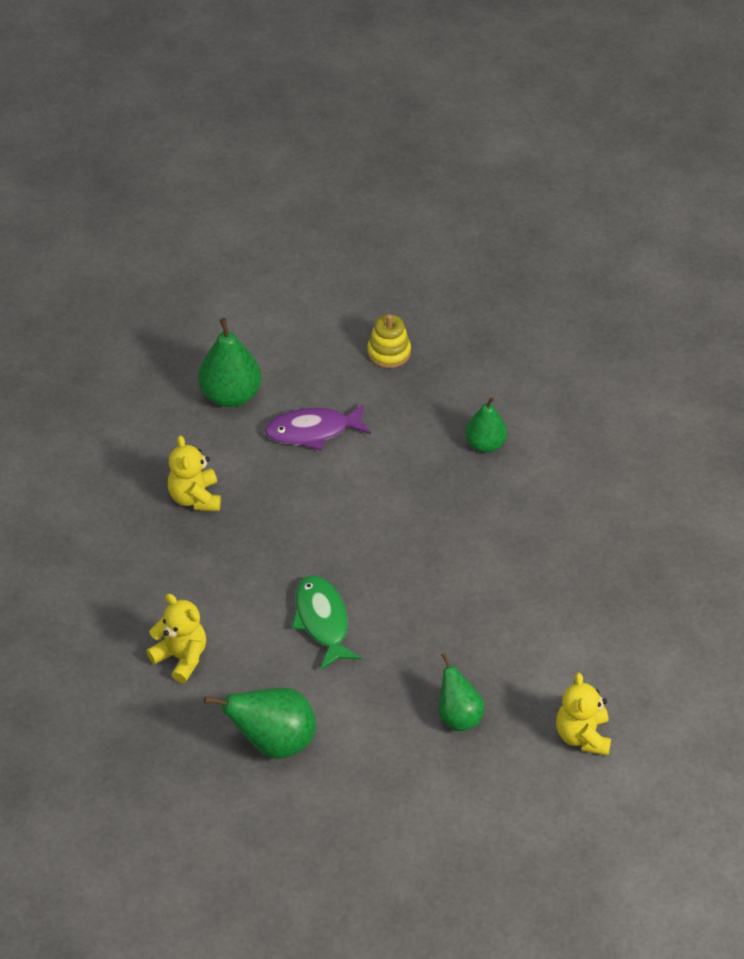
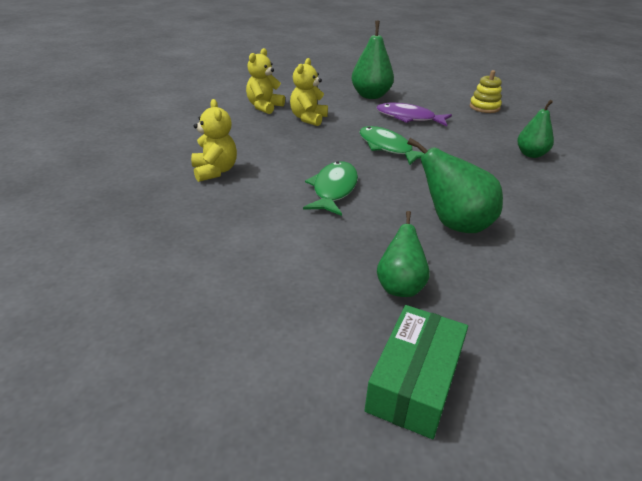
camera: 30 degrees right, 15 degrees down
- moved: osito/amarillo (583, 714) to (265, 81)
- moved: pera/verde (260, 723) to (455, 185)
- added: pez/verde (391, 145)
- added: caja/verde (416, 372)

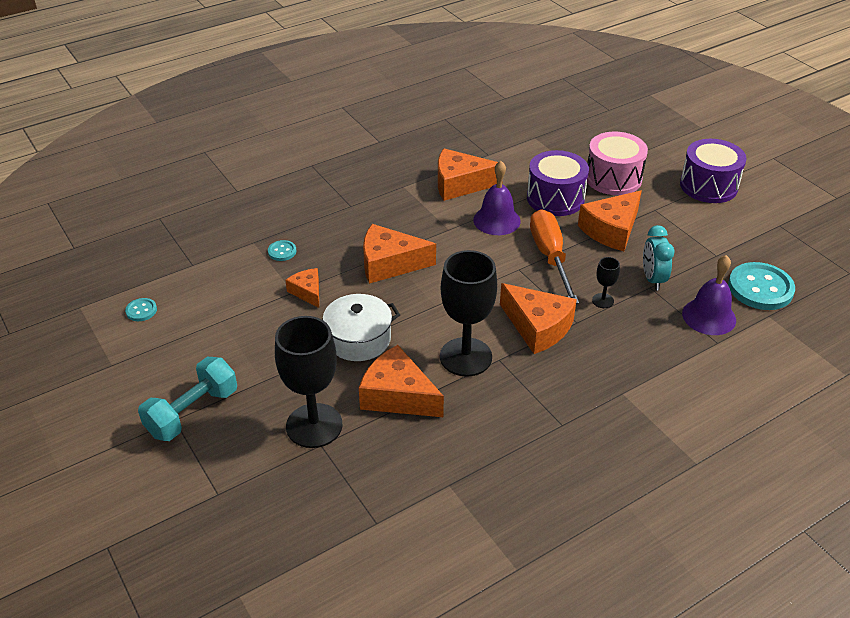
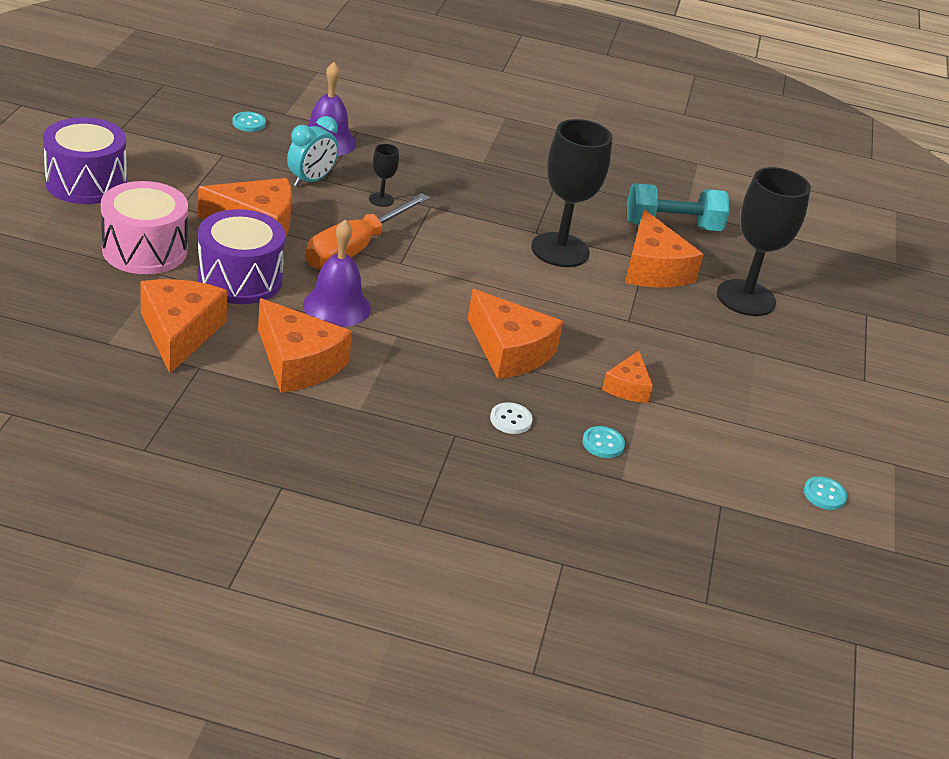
camera: 140 degrees left, 5 degrees down
- resized: botón/turquesa (761, 286) = (249, 122) x0.47
- moved: queso/naranja (538, 318) to (183, 326)
- removed: olla/blanco (361, 327)
- moved: mancuerna/turquesa (187, 399) to (678, 207)
- added: botón/blanco (511, 418)

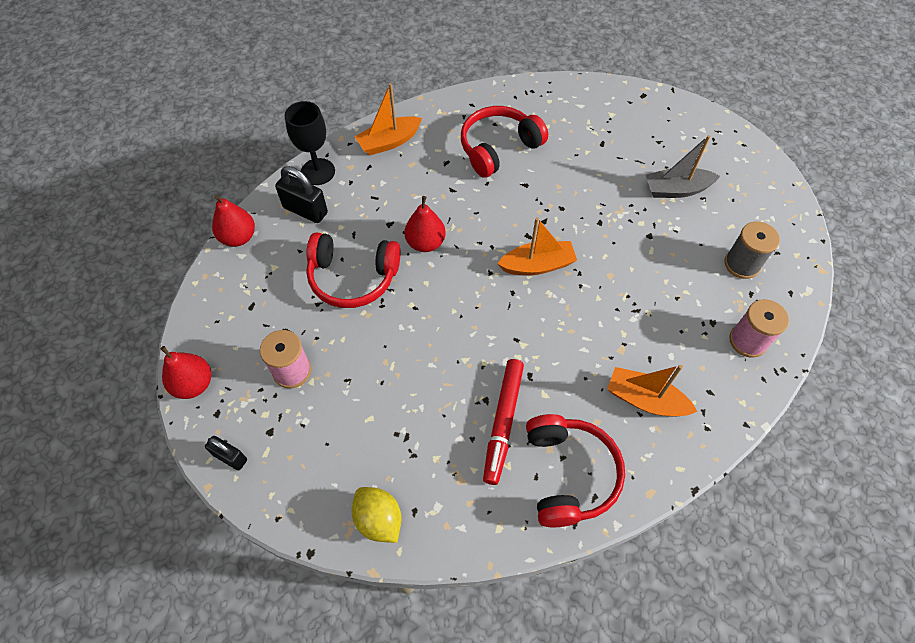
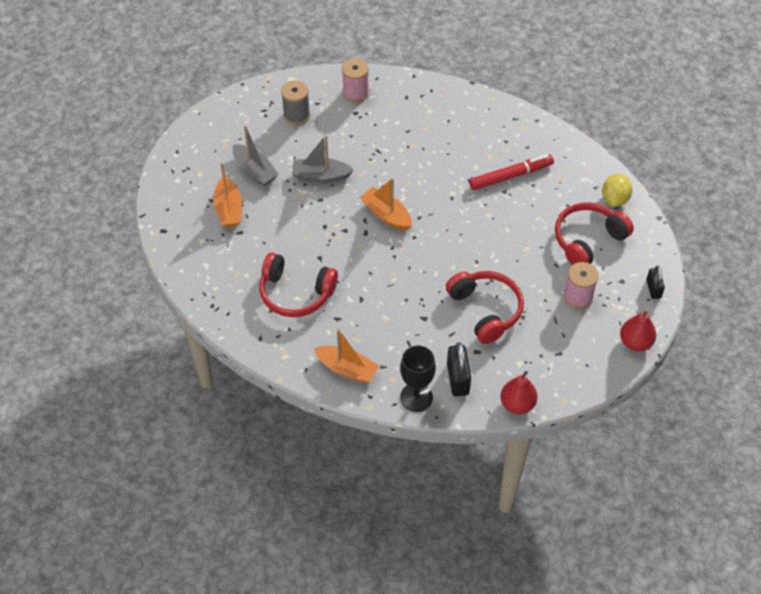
camera: 125 degrees left, 5 degrees down
- removed: pera/rojo (425, 224)
- moved: barco/naranja (652, 391) to (227, 195)
- moved: auriculares/rojo (575, 470) to (594, 233)
- added: barco/gris (323, 159)

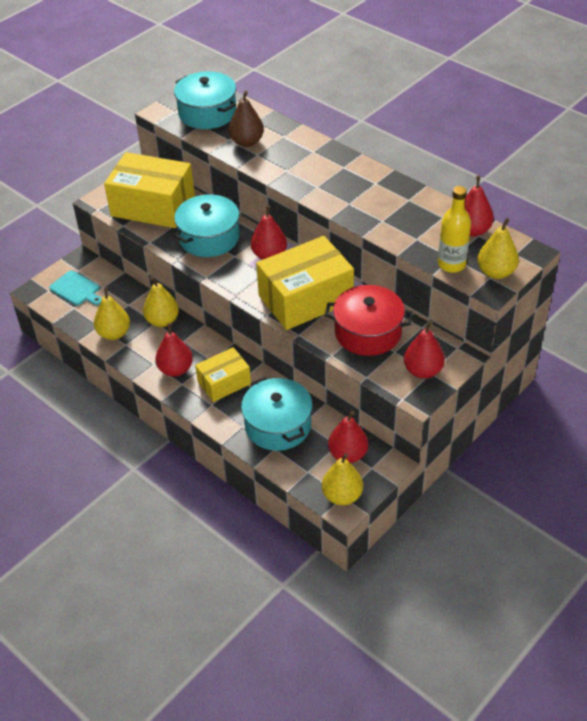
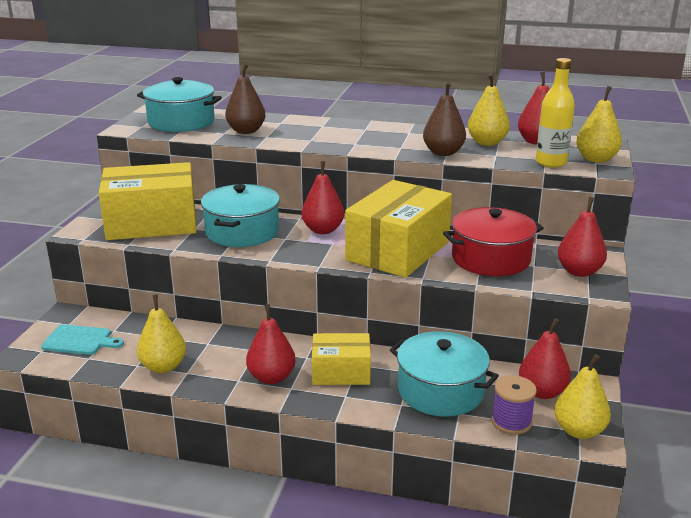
camera: 30 degrees left, 20 degrees down
- moved: pera/amarillo (161, 302) to (489, 109)
- turned: caja/amarillo (223, 374) = (341, 359) 60 degrees clockwise
- added: pera/marrón (444, 119)
- added: carrete/morado (514, 405)

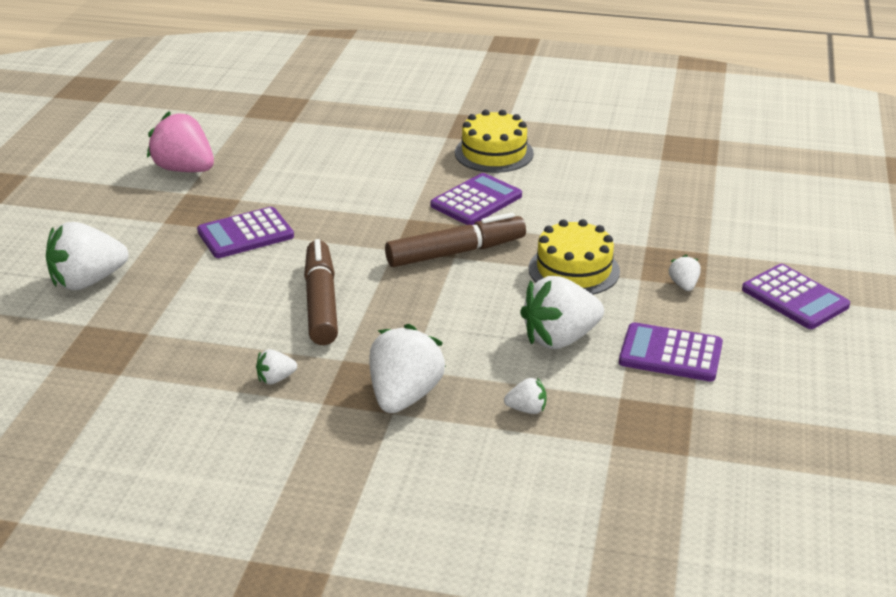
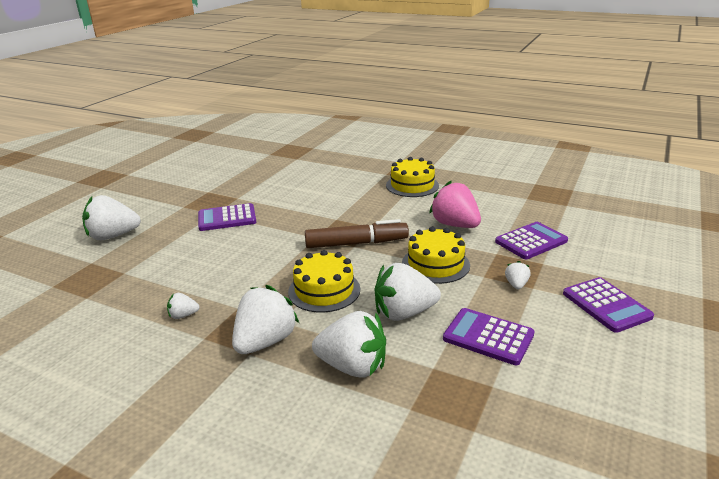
camera: 15 degrees right, 5 degrees down
- moved: fresa/rosa (180, 142) to (455, 204)
- moved: calculadora/morado (476, 199) to (531, 240)
- removed: rotulador/marrón (321, 292)
- resized: fresa/blanco (525, 396) = (349, 344) x2.15
- added: tarta/amarillo (324, 281)

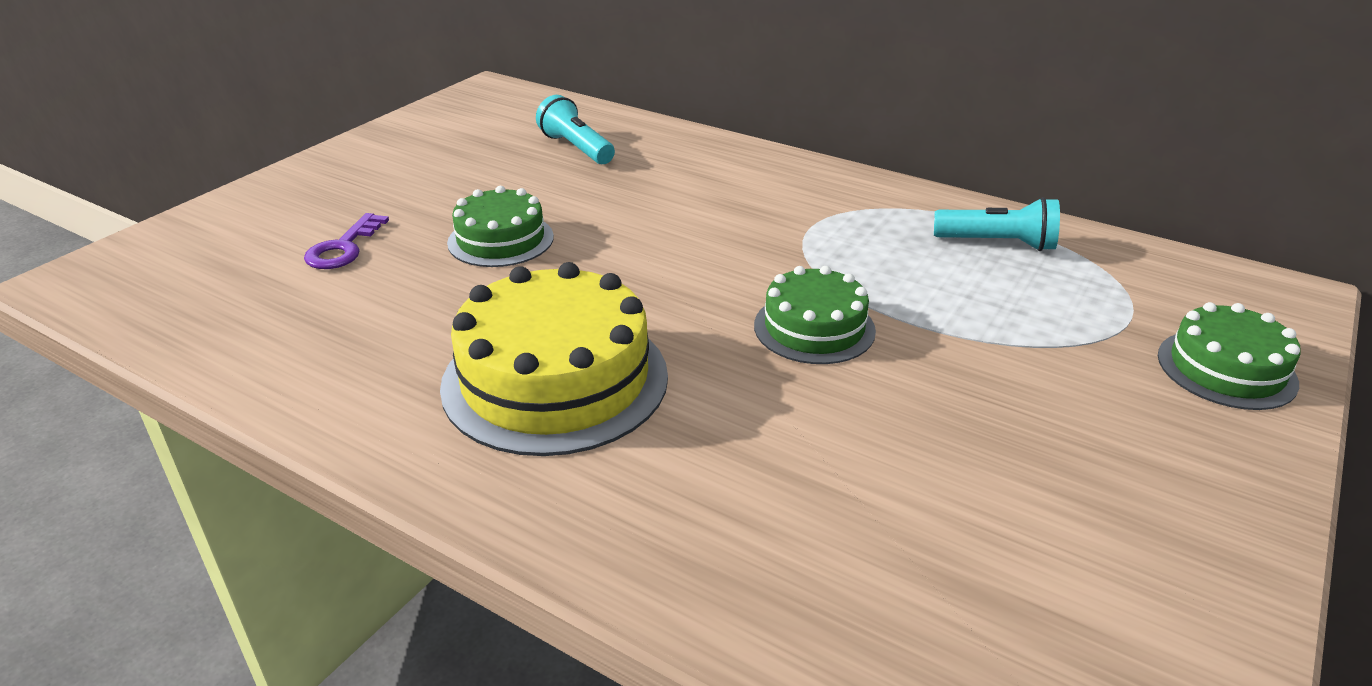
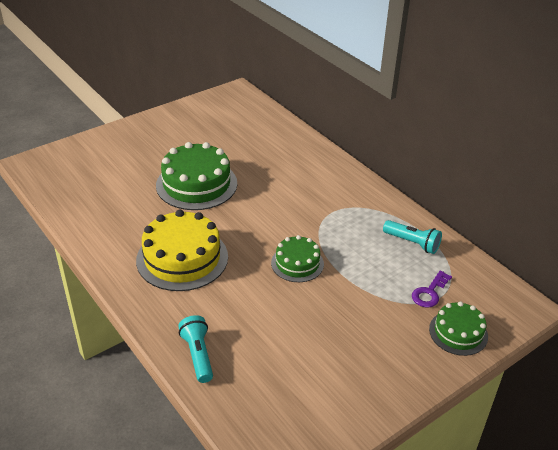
camera: 20 degrees right, 5 degrees up
- moved: lámpara de mano/turquesa (575, 129) to (195, 349)
- resized: tarta/verde (500, 226) = (196, 176) x1.73
- moved: llave/morado (346, 241) to (432, 289)

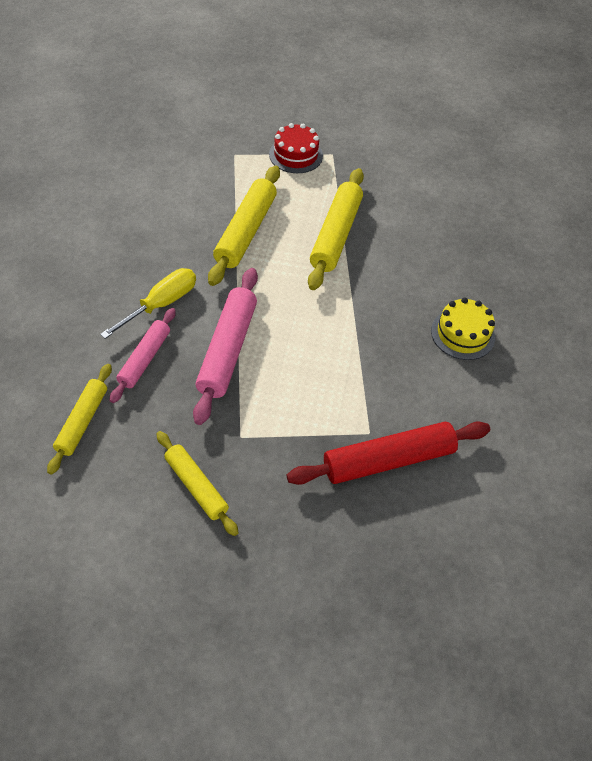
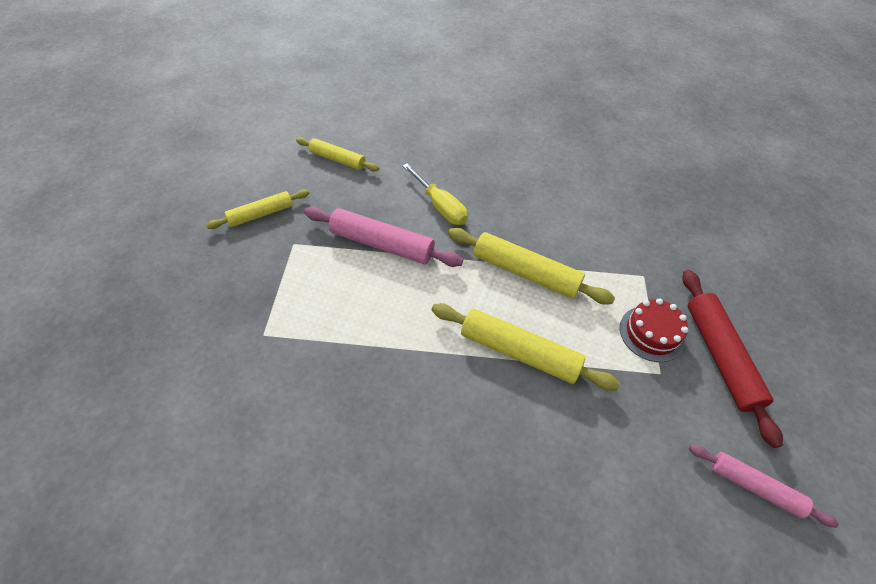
camera: 100 degrees right, 0 degrees up
- removed: tarta/amarillo (463, 328)
- moved: rodillo/rosa (142, 355) to (763, 486)
- moved: rodillo/rojo (388, 453) to (733, 359)

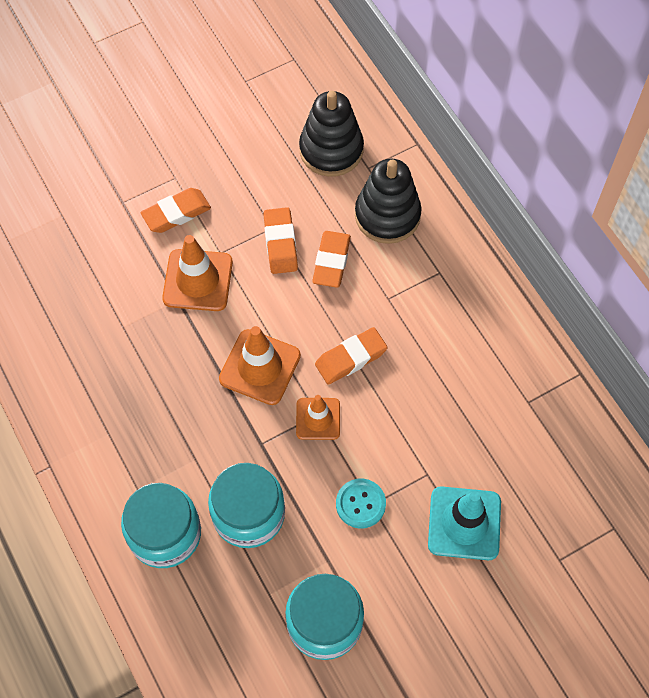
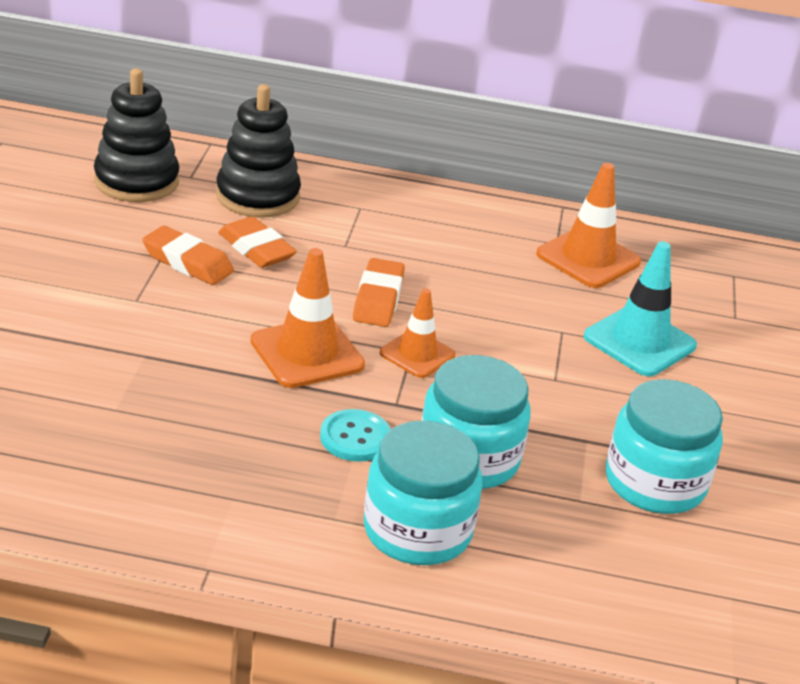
camera: 55 degrees left, 30 degrees down
- removed: goma de borrar/naranja (175, 210)
- moved: cono de tráfico/naranja (197, 273) to (588, 225)
- moved: botón/turquesa (361, 504) to (355, 435)

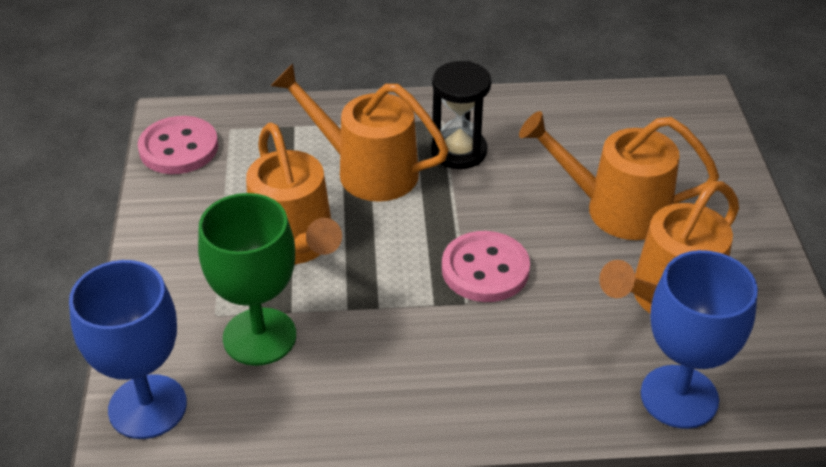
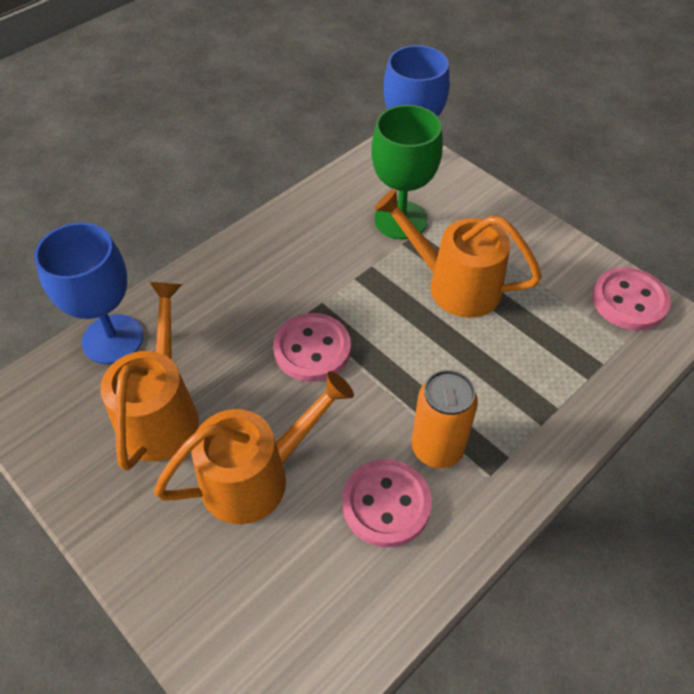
camera: 140 degrees right, 10 degrees up
- replaced: reloj de arena/negro (461, 115) to lata/naranja (445, 419)
- removed: regadera/naranja (360, 133)
- added: botón/rosa (387, 503)

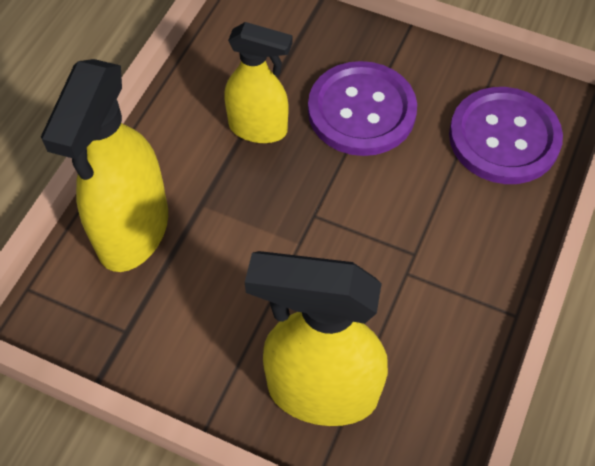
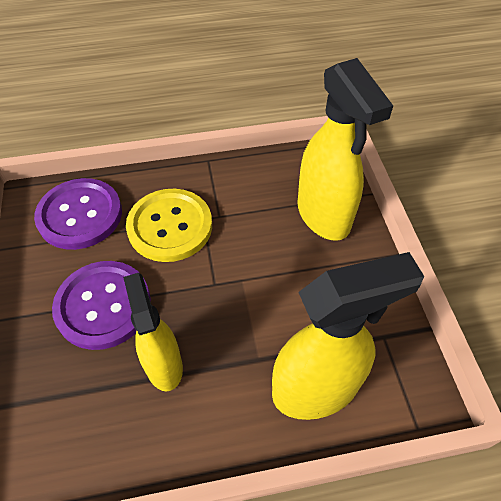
camera: 125 degrees left, 5 degrees down
- added: botón/amarillo (169, 225)

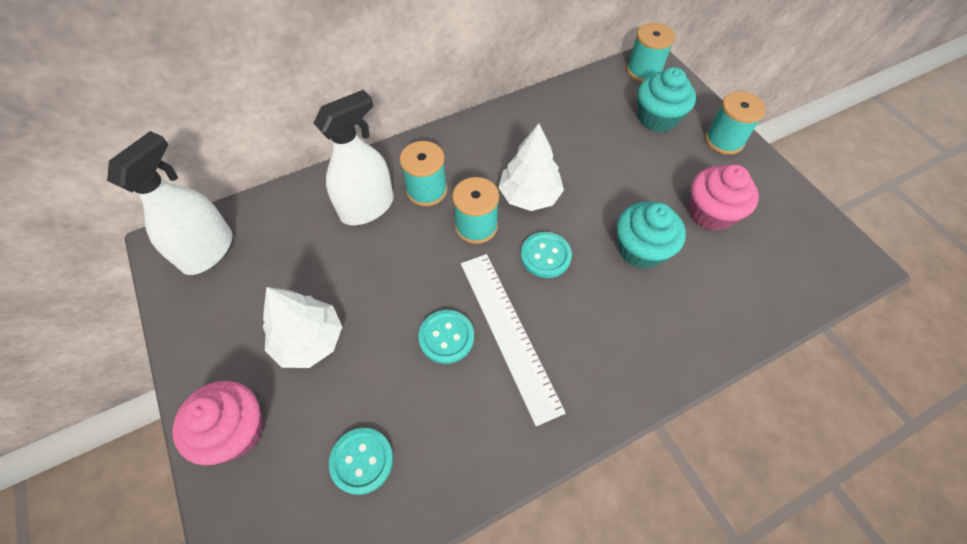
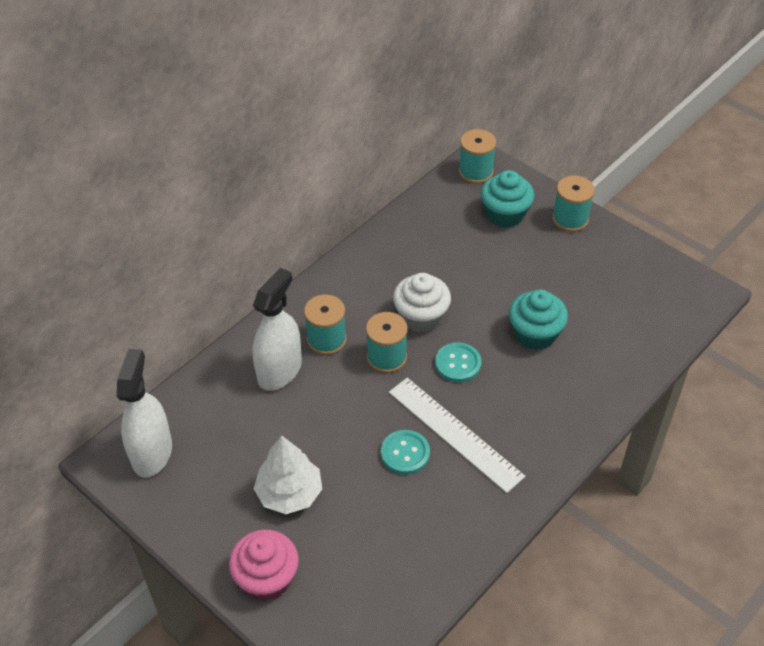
camera: 20 degrees left, 10 degrees down
- replaced: árbol/blanco (531, 167) to magdalena/blanco (422, 303)
- removed: magdalena/rosa (724, 198)
- removed: botón/turquesa (361, 461)

